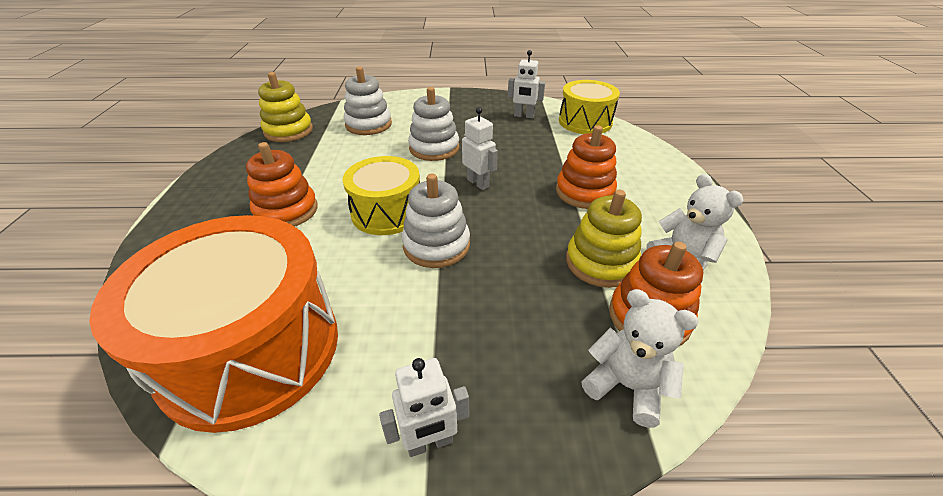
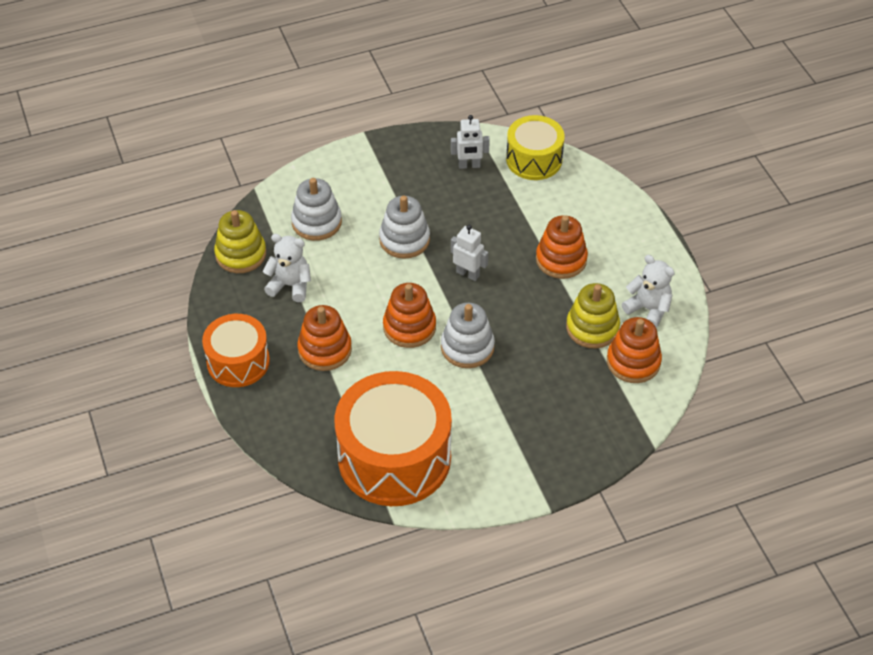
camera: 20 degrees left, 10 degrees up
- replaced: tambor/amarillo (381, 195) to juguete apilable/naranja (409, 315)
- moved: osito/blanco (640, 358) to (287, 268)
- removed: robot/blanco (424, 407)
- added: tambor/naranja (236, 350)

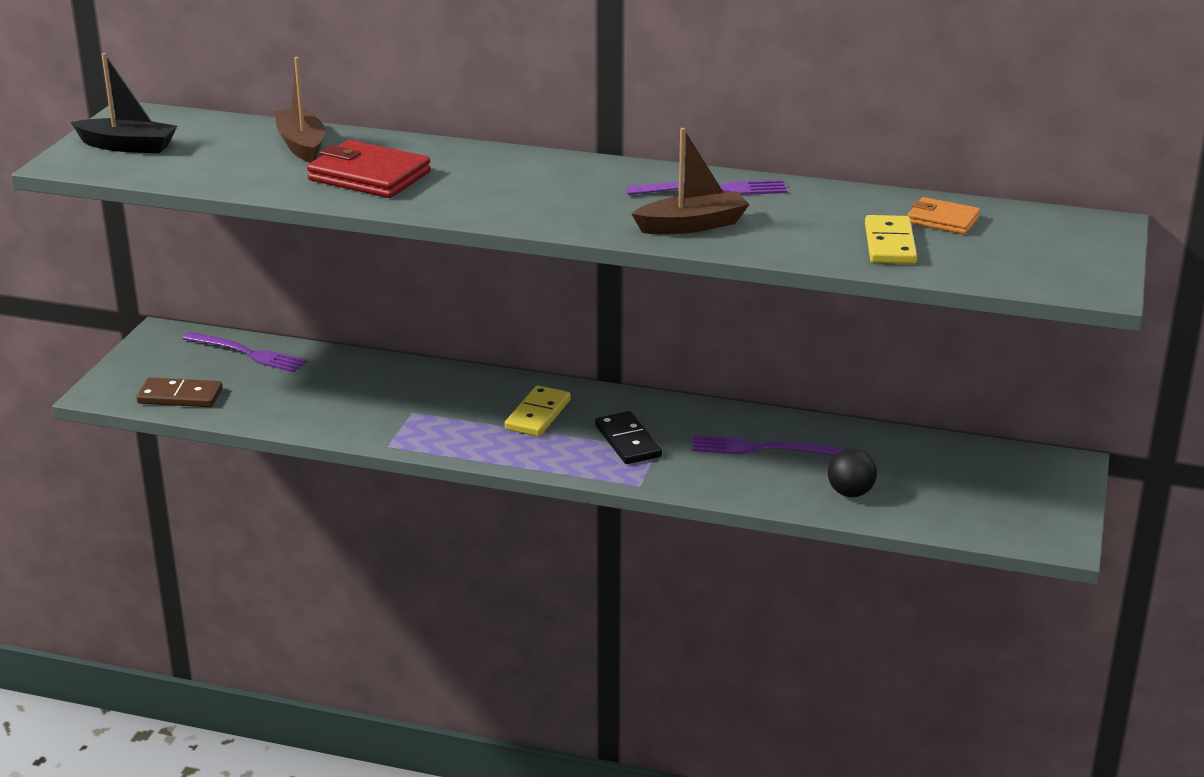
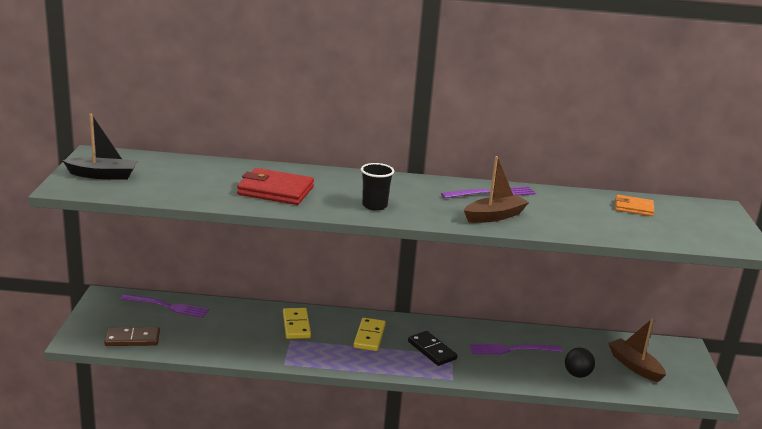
camera: 15 degrees left, 5 degrees down
- moved: barco/marrón (300, 110) to (637, 350)
- moved: ficha de dominó/amarillo (891, 239) to (297, 323)
- added: vaso/negro (377, 187)

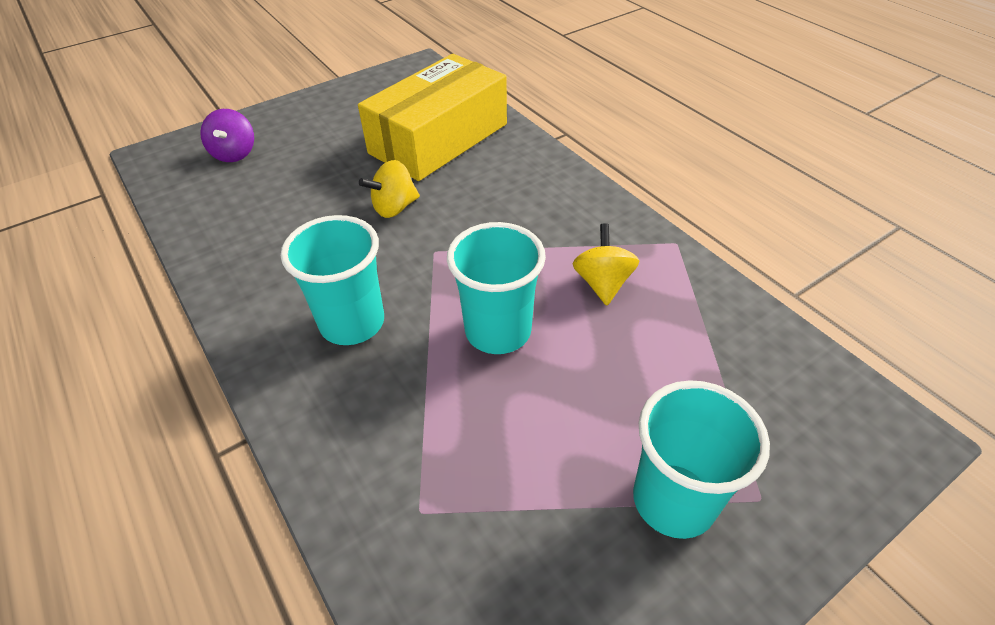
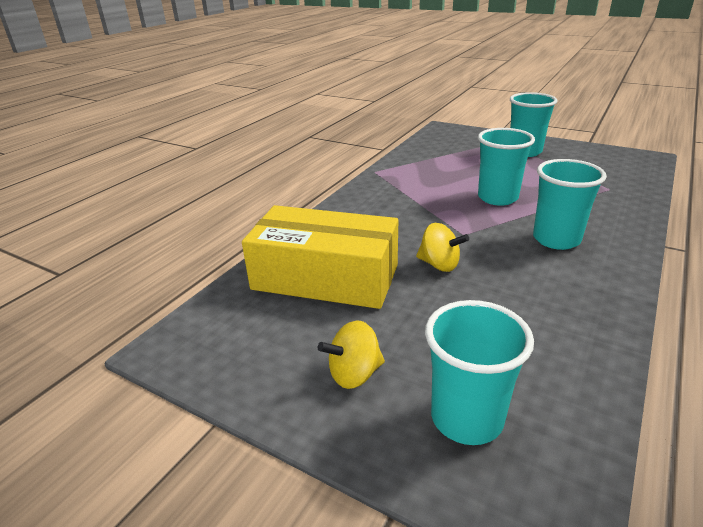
camera: 115 degrees left, 15 degrees down
- replaced: peonza/morado (227, 135) to vaso/turquesa (479, 372)
- moved: peonza/amarillo (606, 264) to (351, 355)

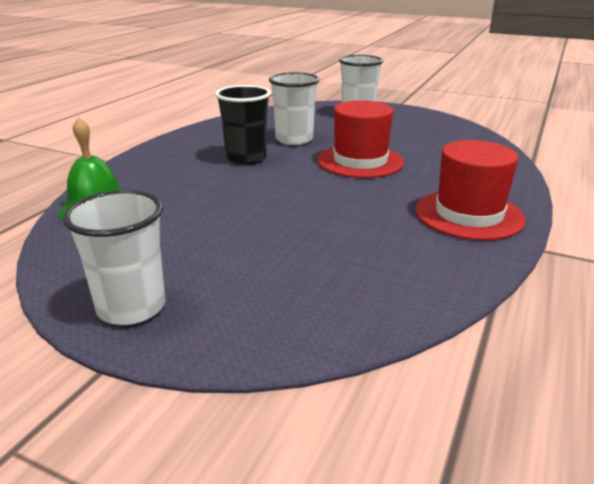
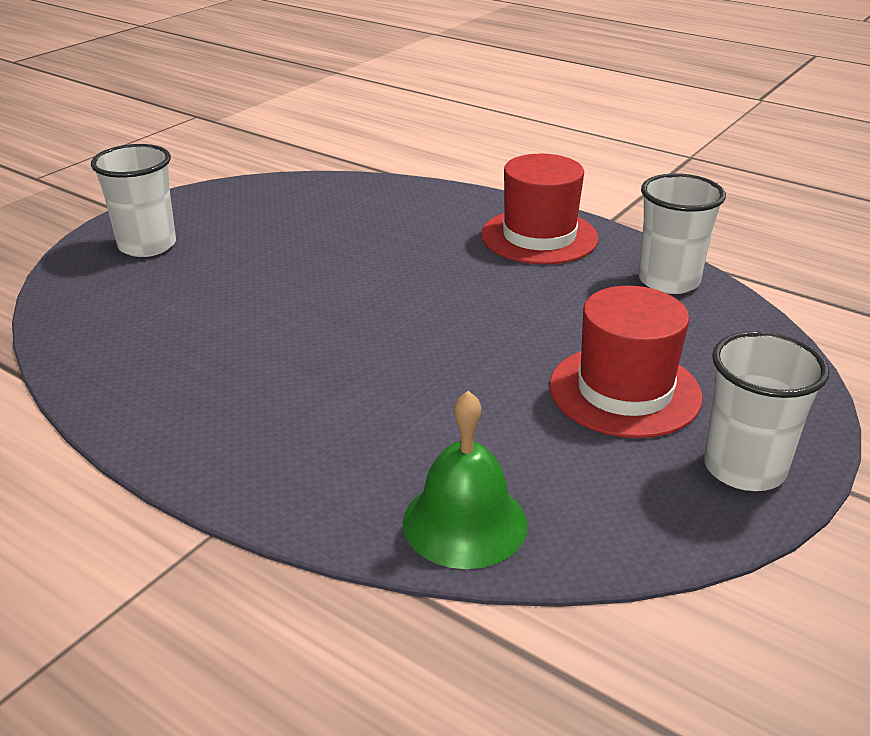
camera: 80 degrees left, 5 degrees up
- moved: vaso/blanco (294, 108) to (682, 233)
- removed: vaso/negro (243, 124)
- moved: sombrero/rojo (361, 139) to (626, 362)

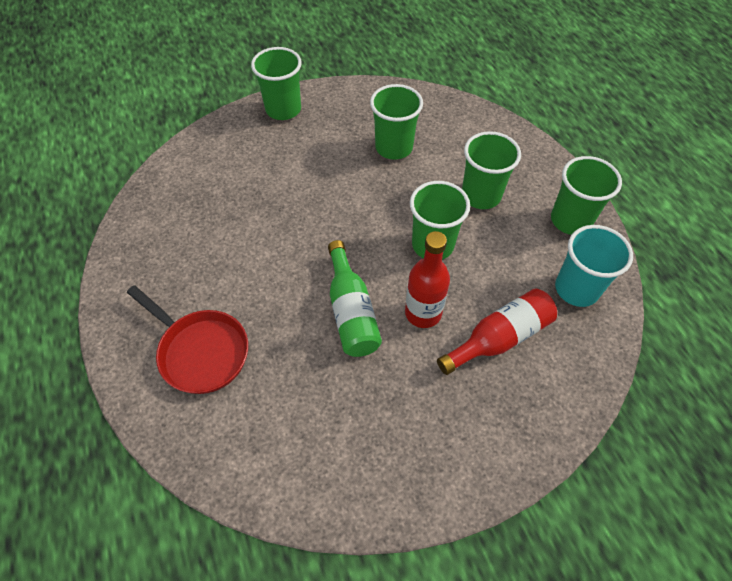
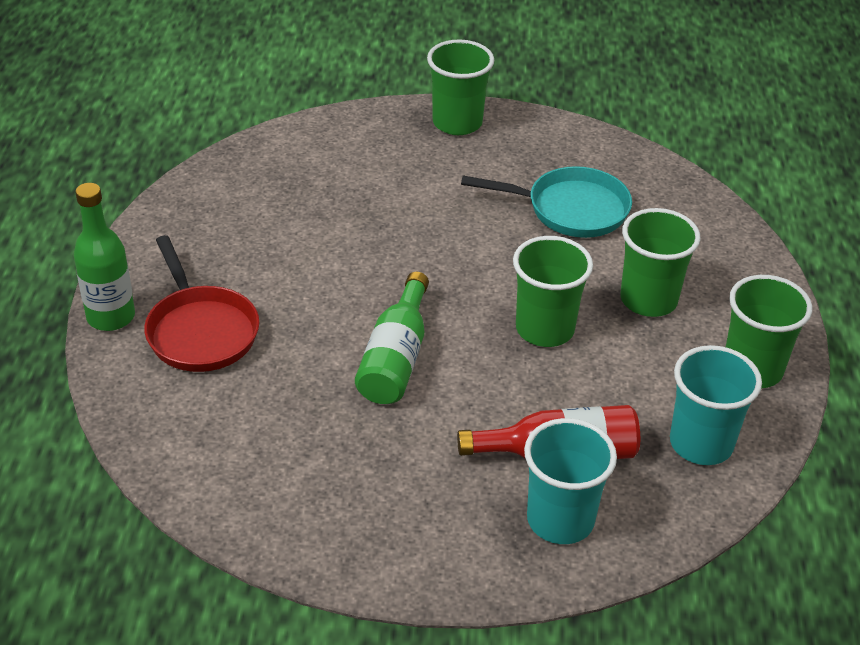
camera: 25 degrees right, 15 degrees down
- replaced: vaso/verde (396, 122) to sartén/turquesa (546, 202)
- removed: botella/rojo (427, 279)
- added: botella/verde (104, 257)
- added: vaso/turquesa (570, 481)

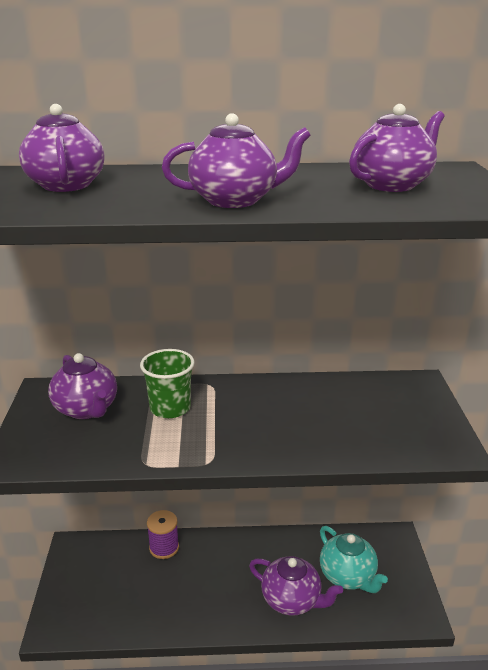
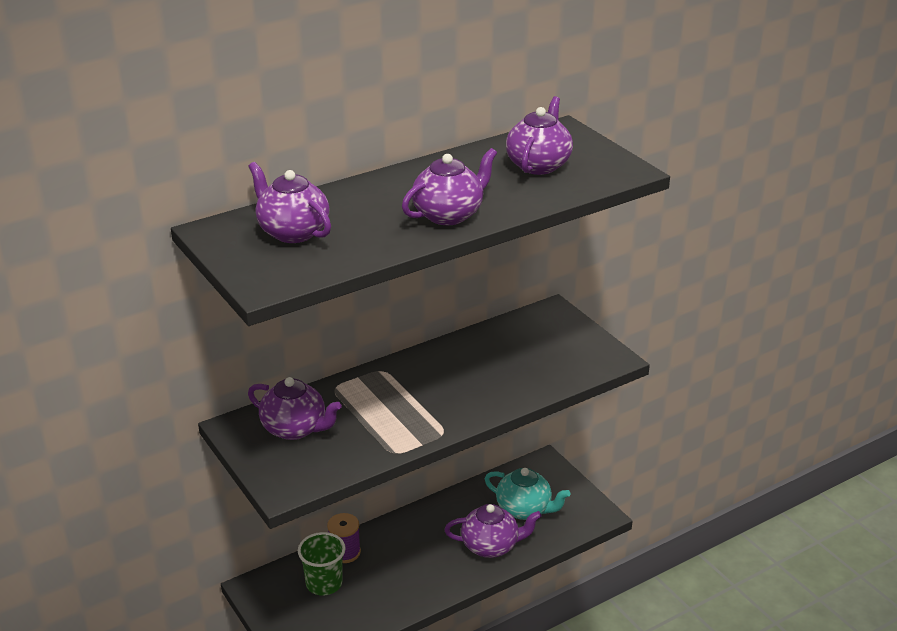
camera: 30 degrees left, 5 degrees up
- moved: vaso/verde (167, 383) to (322, 563)

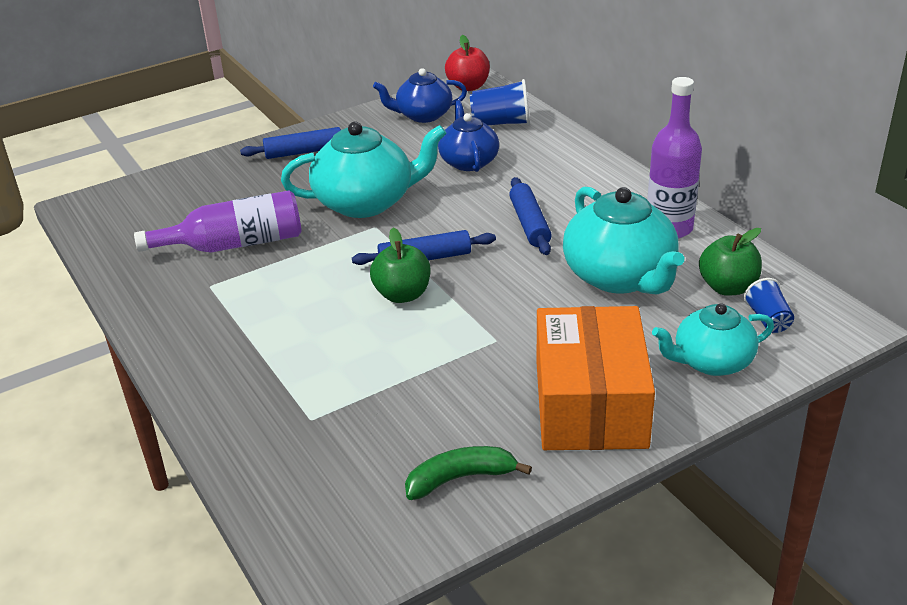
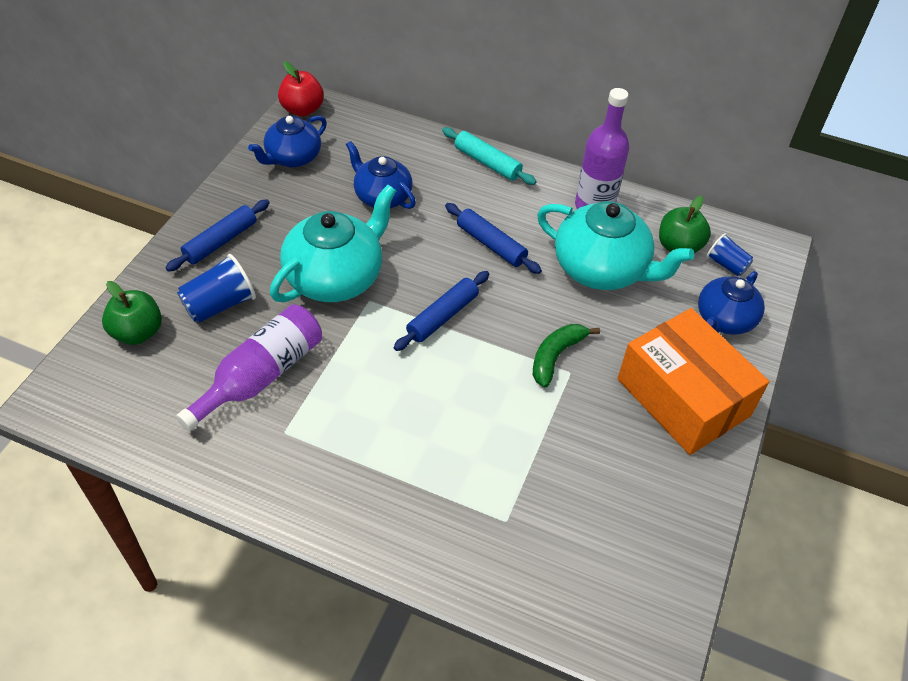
camera: 40 degrees left, 15 degrees up
- moved: vaso/azul (500, 102) to (216, 288)
- moved: manzana/verde (400, 265) to (132, 313)
- recoloured: tetera/turquesa (713, 339) to tetera/azul (731, 303)
- moved: plátano/verde (468, 473) to (566, 355)
- added: rodillo/turquesa (489, 156)

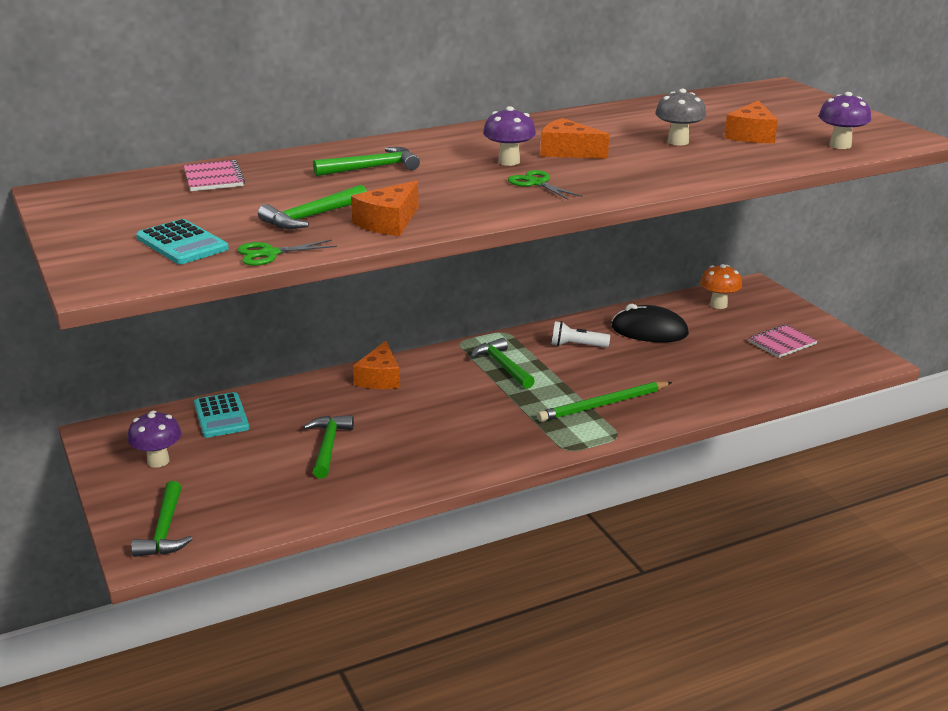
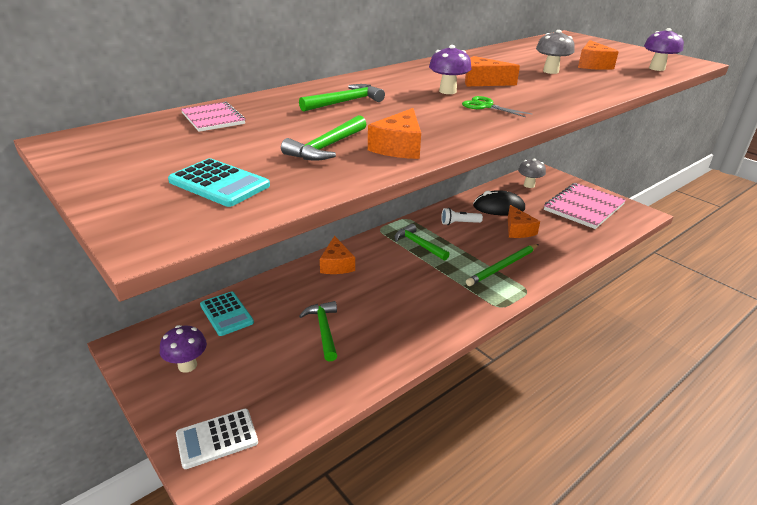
camera: 15 degrees left, 5 degrees up
- removed: tijeras/verde (287, 253)
- recoloured: seta/naranja (721, 286) to seta/gris (532, 173)
- resized: cuaderno/rosa (783, 341) = (585, 206) x1.98
- replaced: martillo/verde (161, 519) to calculadora/blanco (217, 439)
- added: queso/naranja (524, 221)

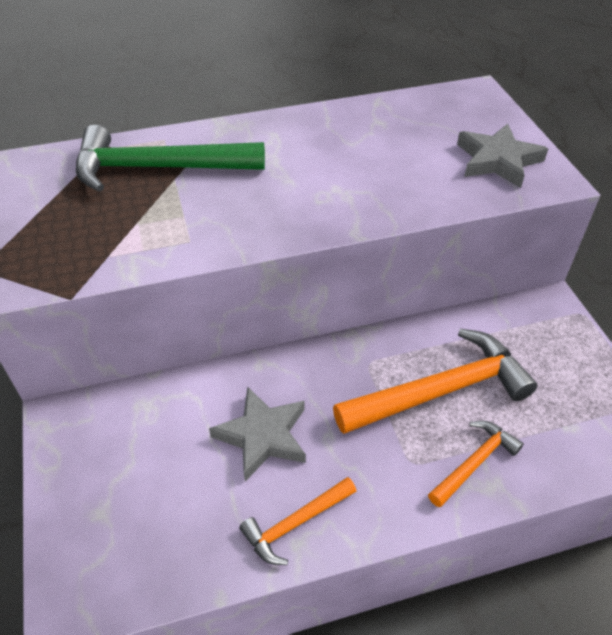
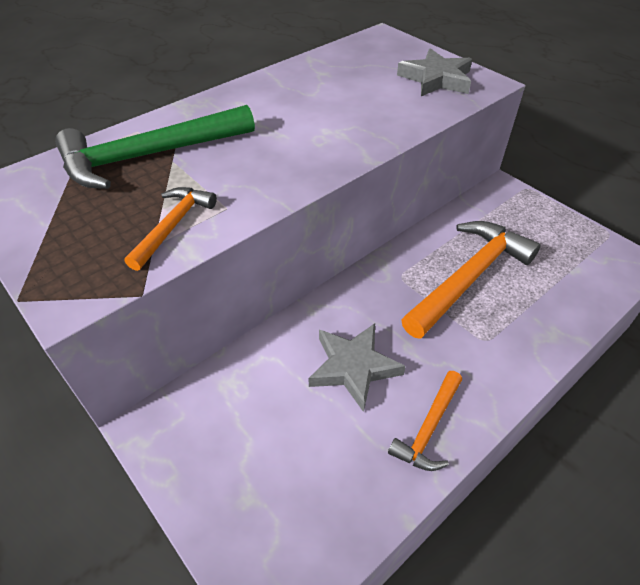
camera: 25 degrees left, 0 degrees up
- moved: martillo/naranja (476, 464) to (170, 229)

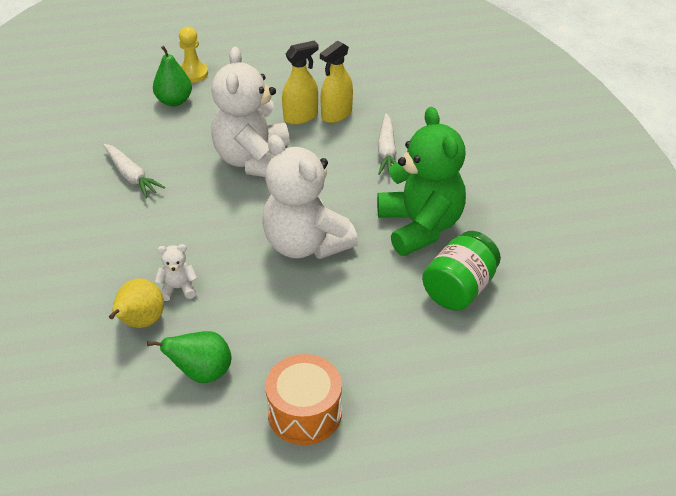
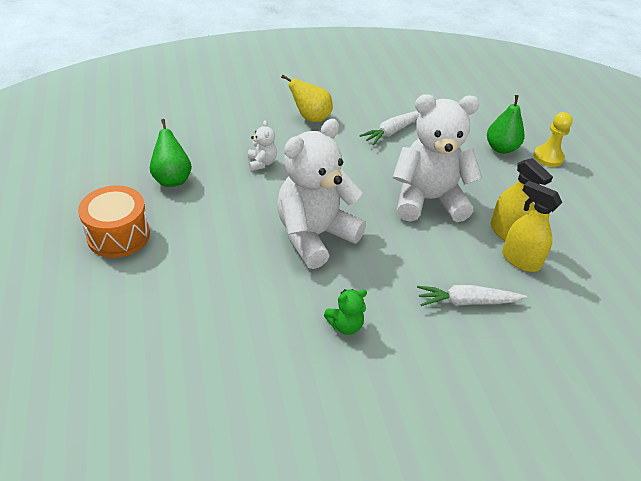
camera: 85 degrees right, 0 degrees up
- resized: osito/verde (421, 181) = (345, 312) x0.41
- removed: tarro/verde (461, 271)
- moved: pera/amarillo (136, 303) to (307, 98)

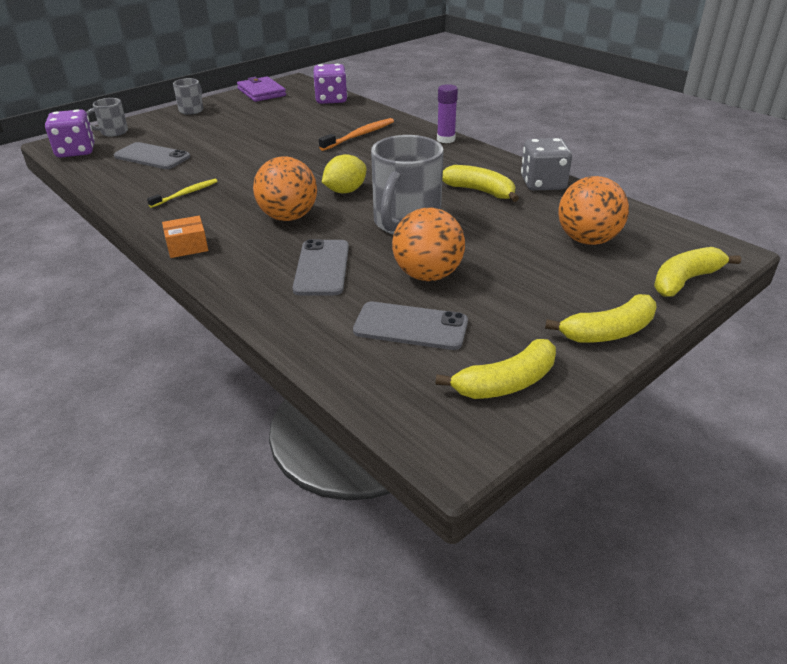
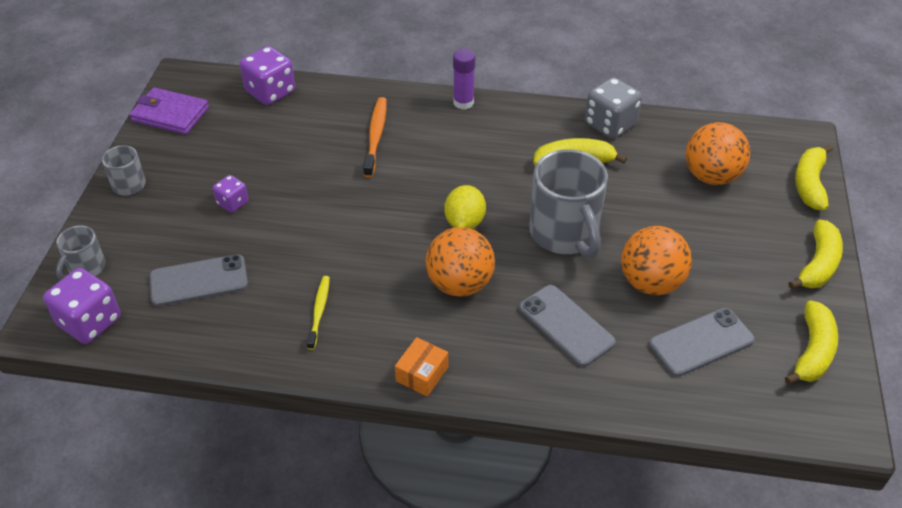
camera: 40 degrees left, 10 degrees up
- added: dado/morado (230, 194)

